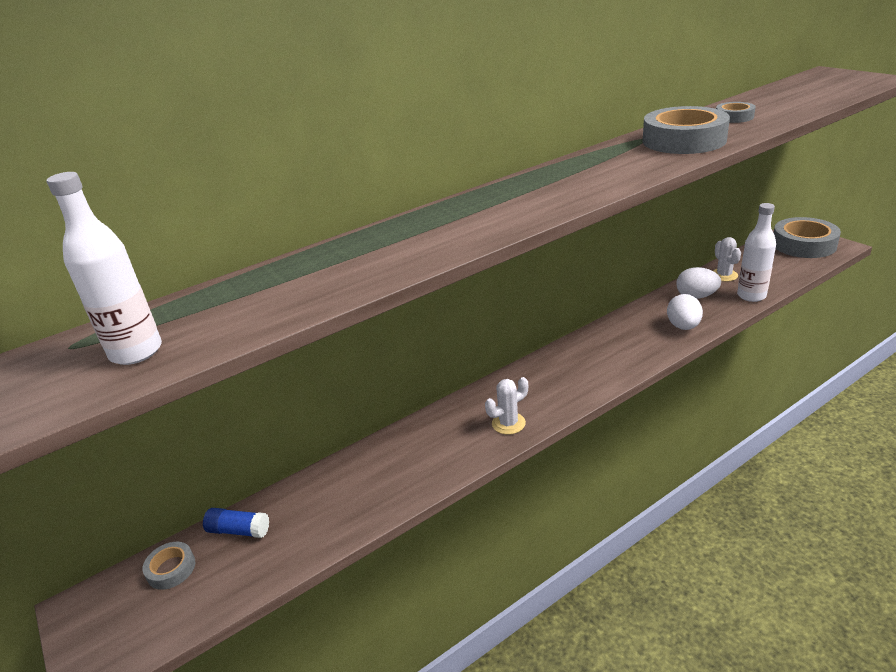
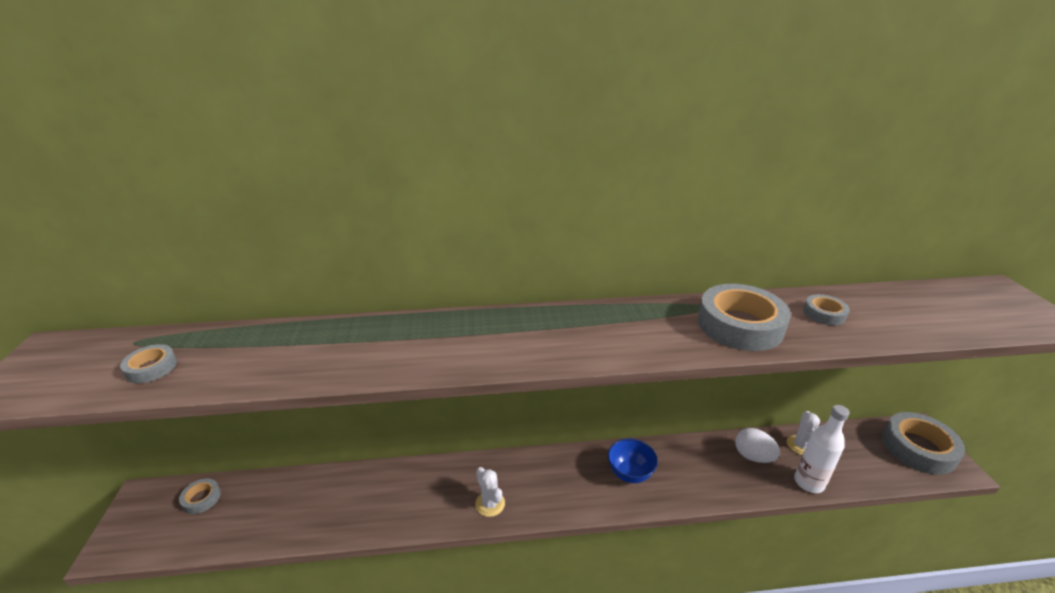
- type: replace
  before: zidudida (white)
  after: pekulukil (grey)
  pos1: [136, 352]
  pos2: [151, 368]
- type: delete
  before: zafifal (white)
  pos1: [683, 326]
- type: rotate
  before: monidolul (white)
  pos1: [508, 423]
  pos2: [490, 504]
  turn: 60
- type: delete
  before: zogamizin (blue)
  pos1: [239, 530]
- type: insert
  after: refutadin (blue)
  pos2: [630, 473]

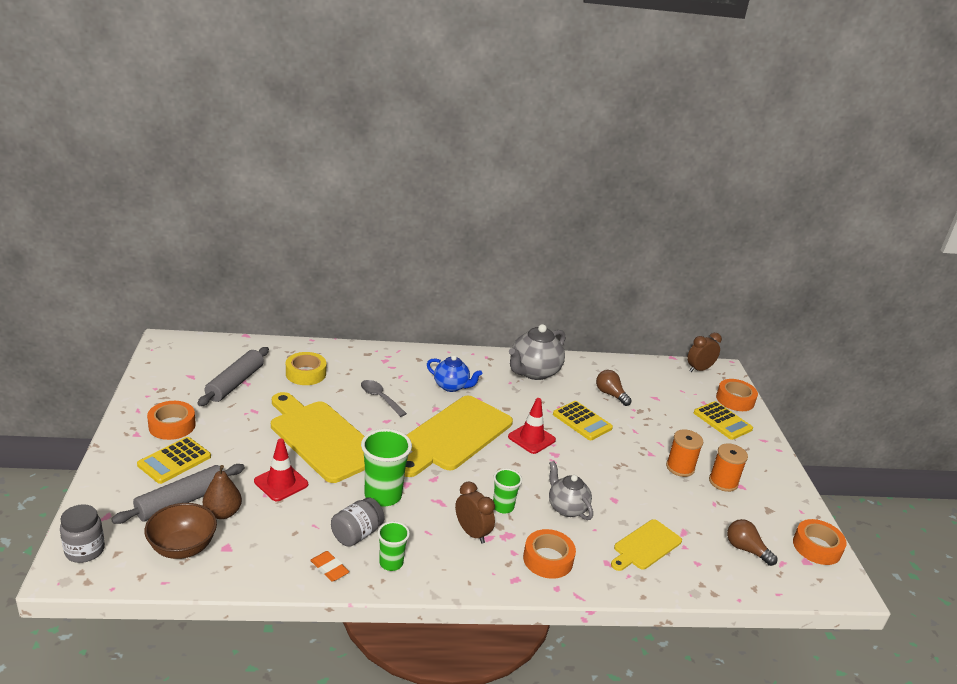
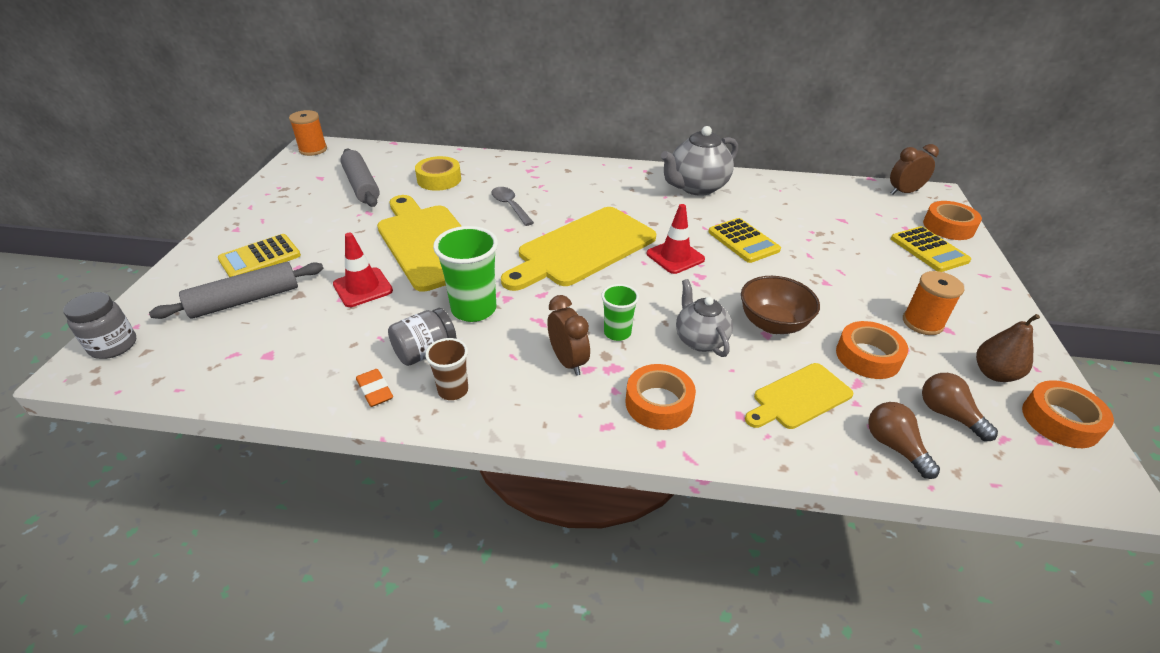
- type: rotate
  before: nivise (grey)
  pos1: [235, 383]
  pos2: [361, 185]
  turn: -60
- type: delete
  before: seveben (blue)
  pos1: [451, 386]
- type: move
  before: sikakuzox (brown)
  pos1: [610, 394]
  pos2: [894, 446]
- type: move
  before: pekulukil (orange)
  pos1: [172, 425]
  pos2: [868, 356]
- type: move
  before: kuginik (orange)
  pos1: [680, 467]
  pos2: [313, 150]
- type: move
  before: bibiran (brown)
  pos1: [222, 513]
  pos2: [994, 374]
- type: move
  before: refutadin (brown)
  pos1: [183, 547]
  pos2: [772, 324]
- type: recolor
  before: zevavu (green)
  after: zevavu (brown)
  pos1: [391, 563]
  pos2: [453, 390]

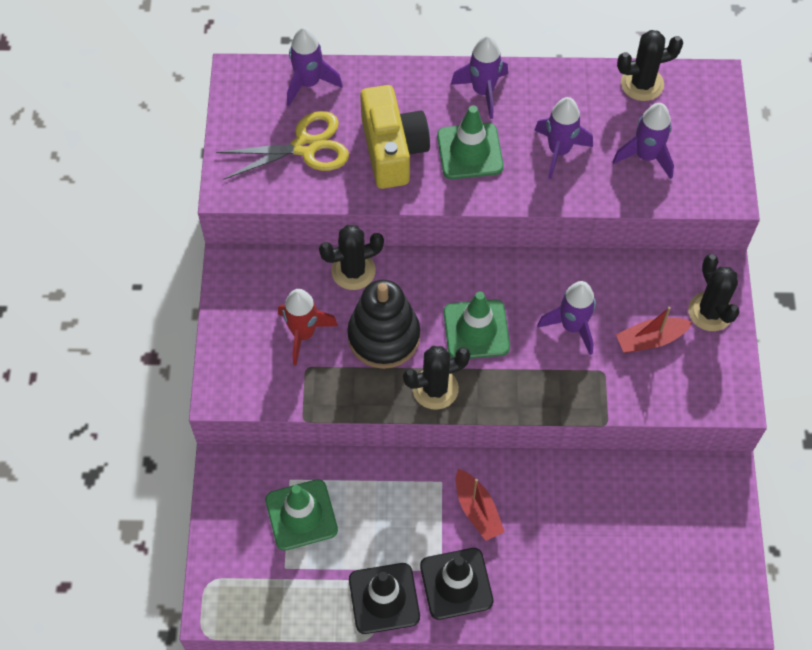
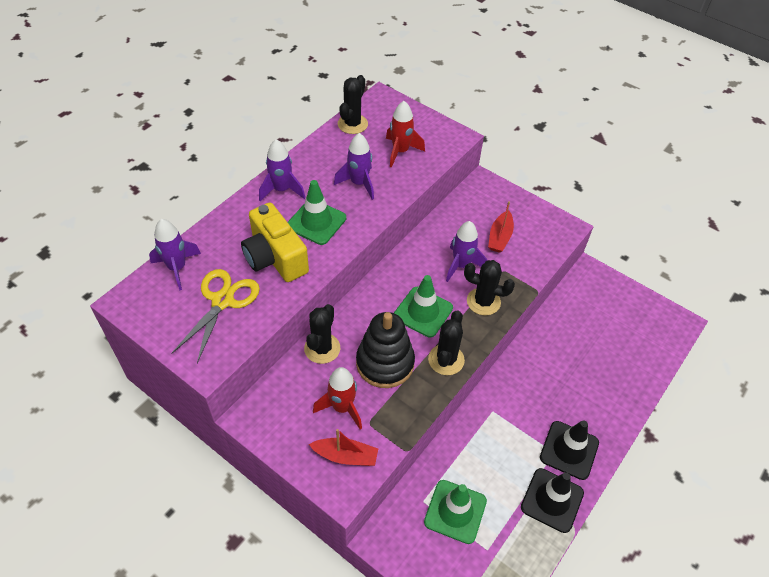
- type: rotate
  before: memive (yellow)
  pos1: [392, 150]
  pos2: [275, 257]
  turn: -150
- type: recolor
  before: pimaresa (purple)
  after: pimaresa (red)
  pos1: [646, 156]
  pos2: [400, 152]
- type: move
  before: monidolul (black)
  pos1: [710, 312]
  pos2: [483, 301]
- type: move
  before: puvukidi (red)
  pos1: [477, 510]
  pos2: [345, 456]

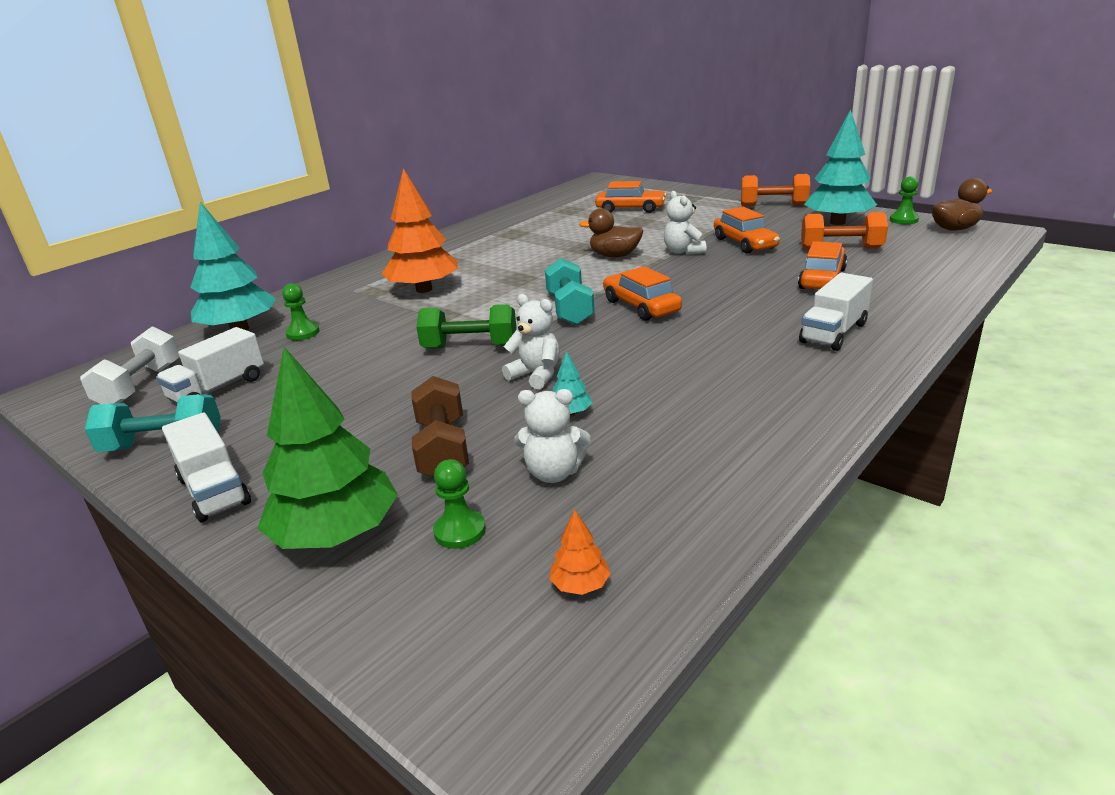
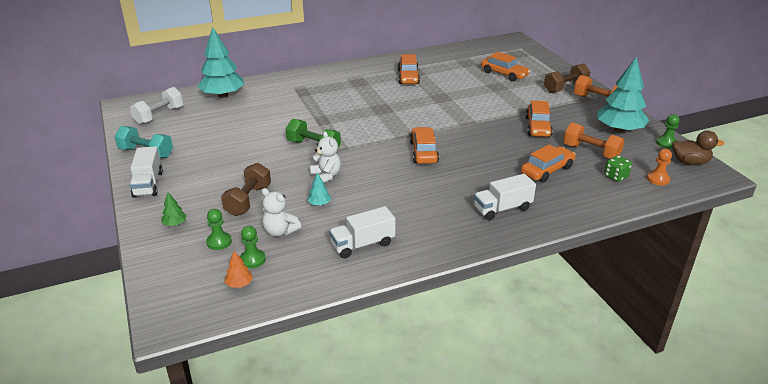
- type: delete
  before: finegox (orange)
  pos1: [424, 289]
- type: delete
  before: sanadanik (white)
  pos1: [683, 251]
- type: delete
  before: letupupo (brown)
  pos1: [614, 256]
- type: delete
  before: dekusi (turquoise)
  pos1: [569, 309]
- type: move
  before: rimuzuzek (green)
  pos1: [303, 333]
  pos2: [252, 259]
- type: move
  before: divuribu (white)
  pos1: [218, 389]
  pos2: [362, 244]
- type: resize
  before: finegox (green)
  pos1: [337, 535]
  pos2: [175, 224]
  scale: 0.41
- type: insert
  after: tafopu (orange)
  pos2: [408, 77]
- type: insert
  after: dekusi (brown)
  pos2: [565, 88]
- type: insert
  after: rimuzuzek (orange)
  pos2: [658, 179]
- type: insert
  after: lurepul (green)
  pos2: [616, 176]

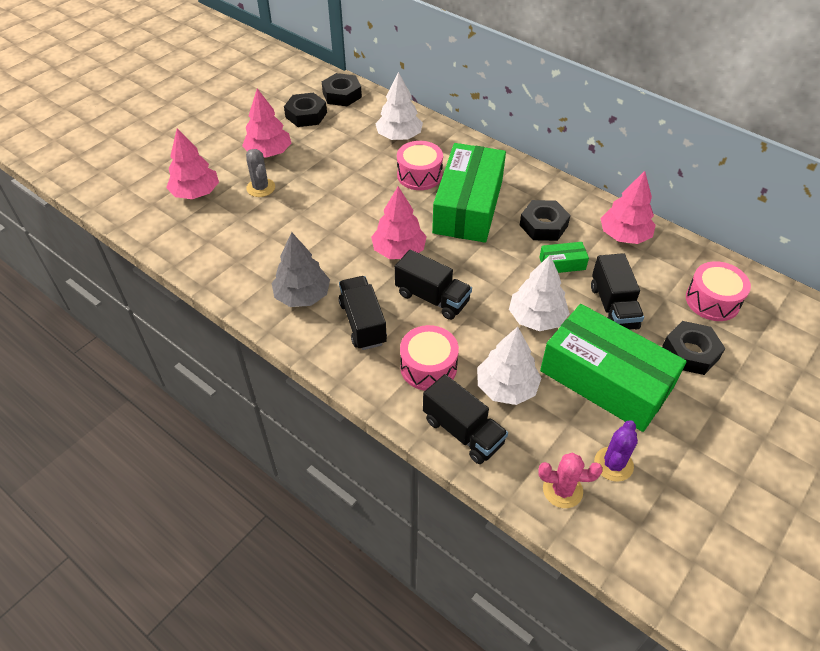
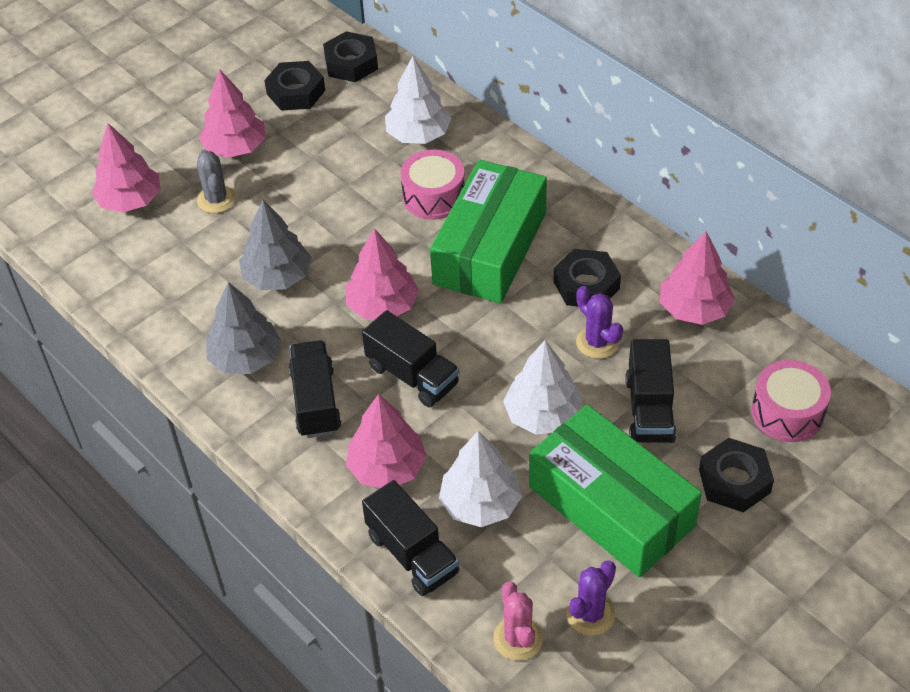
- type: replace
  before: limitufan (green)
  after: monidolul (purple)
  pos1: [562, 263]
  pos2: [597, 342]
- type: replace
  before: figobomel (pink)
  after: finegox (pink)
  pos1: [428, 367]
  pos2: [387, 467]
- type: rotate
  before: monidolul (pink)
  pos1: [562, 490]
  pos2: [518, 638]
  turn: 60
- type: insert
  after: finegox (grey)
  pos2: [277, 277]

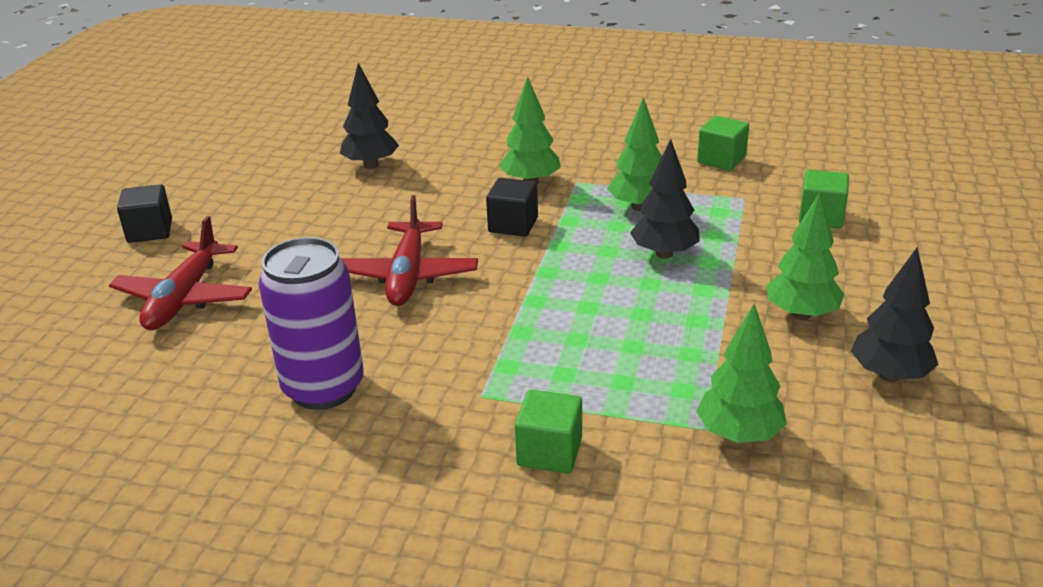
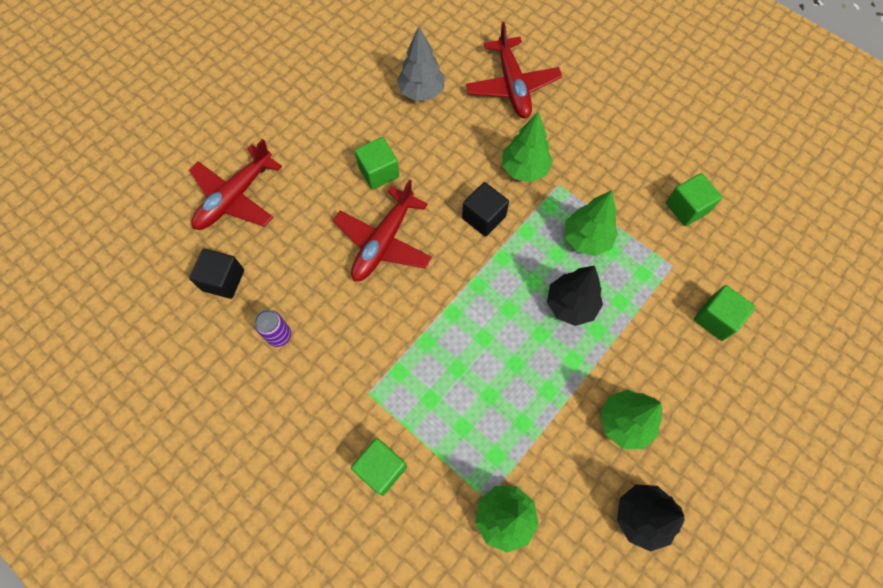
- type: recolor
  before: finegox (black)
  after: finegox (grey)
  pos1: [371, 165]
  pos2: [421, 92]
- type: move
  before: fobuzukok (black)
  pos1: [150, 231]
  pos2: [223, 280]
- type: resize
  before: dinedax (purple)
  pos1: [323, 388]
  pos2: [279, 335]
  scale: 0.46
- type: insert
  after: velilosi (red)
  pos2: [512, 86]
- type: insert
  after: fobuzukok (green)
  pos2: [378, 172]

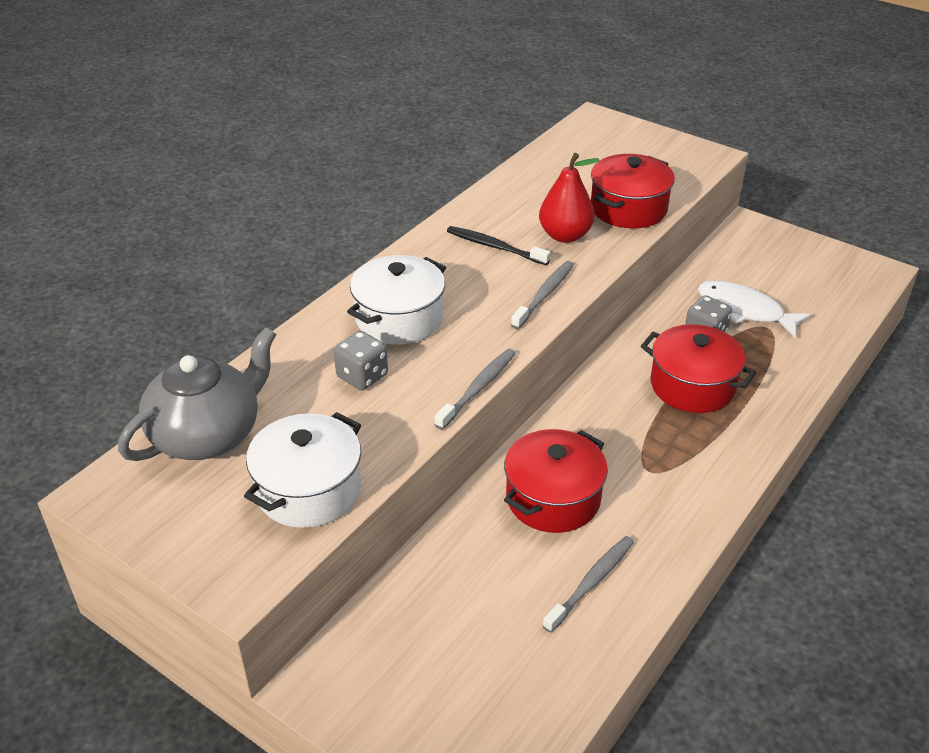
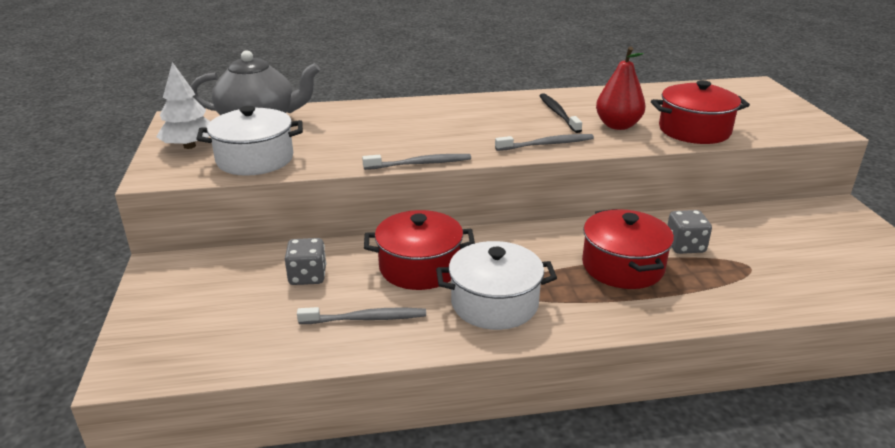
- type: move
  before: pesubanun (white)
  pos1: [399, 318]
  pos2: [494, 303]
- type: delete
  before: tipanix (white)
  pos1: [744, 310]
- type: move
  before: lurepul (grey)
  pos1: [362, 376]
  pos2: [307, 276]
- type: insert
  after: finegox (white)
  pos2: [189, 146]

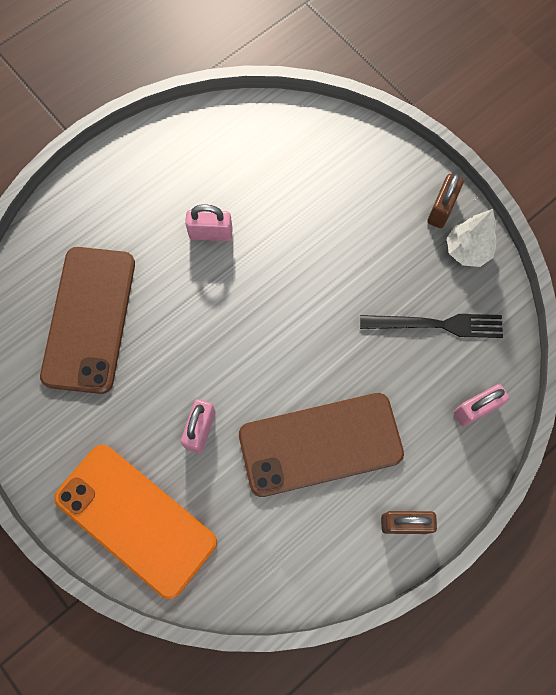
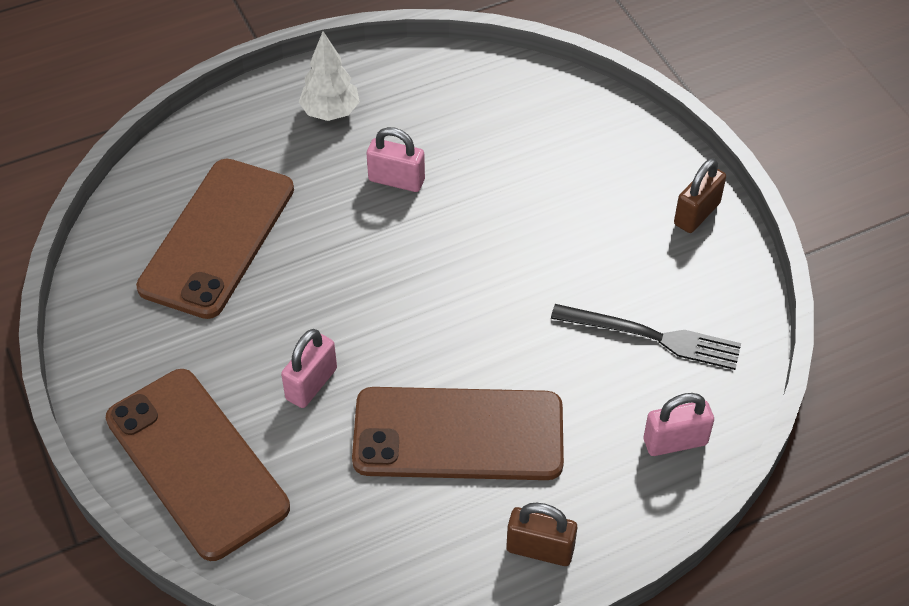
- type: move
  before: finegox (white)
  pos1: [467, 251]
  pos2: [330, 112]
- type: recolor
  before: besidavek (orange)
  after: besidavek (brown)
  pos1: [135, 520]
  pos2: [196, 463]

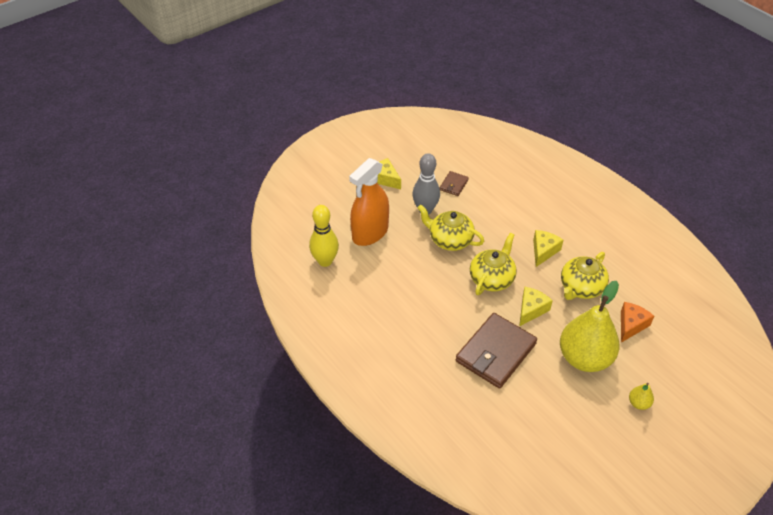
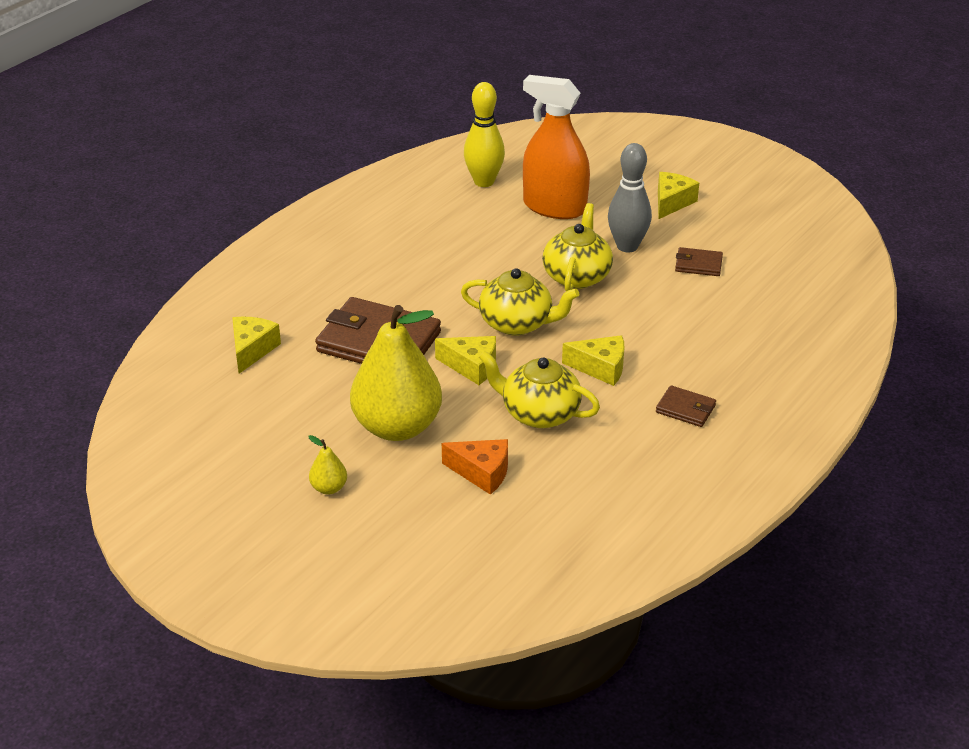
- type: insert
  after: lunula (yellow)
  pos2: [252, 350]
- type: insert
  after: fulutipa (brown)
  pos2: [685, 409]

